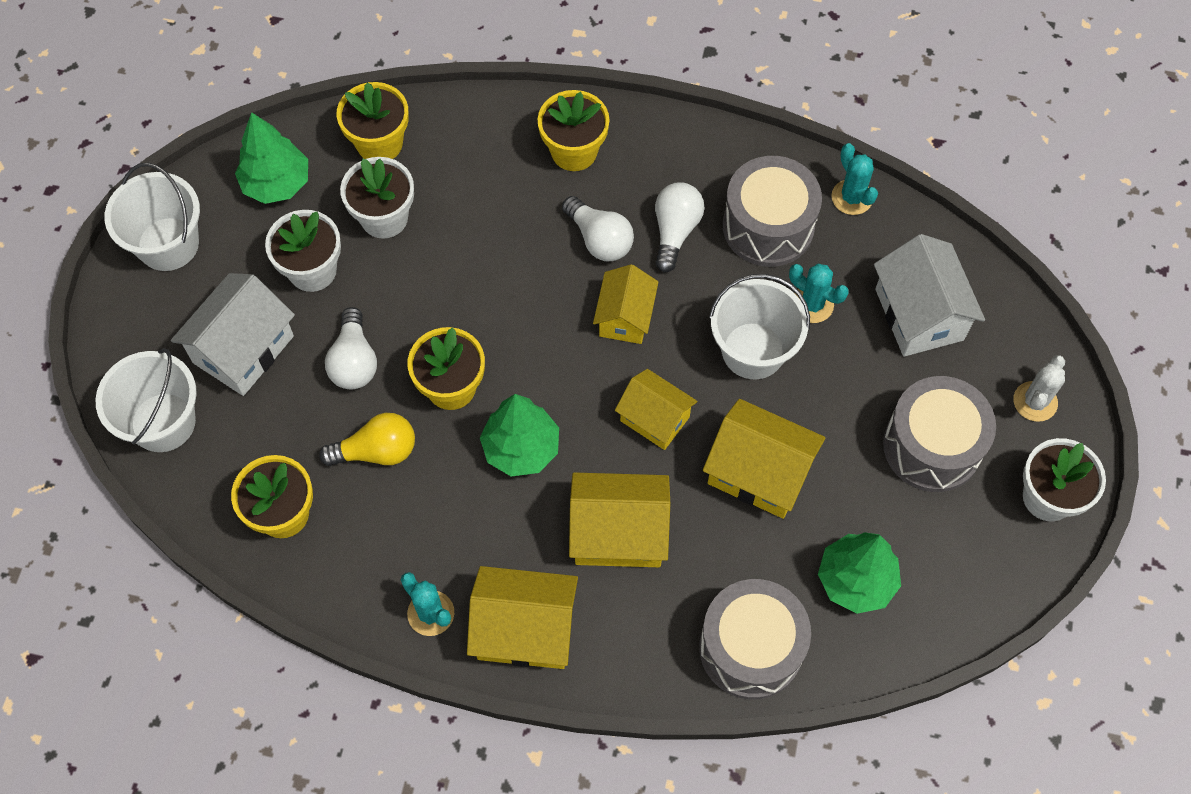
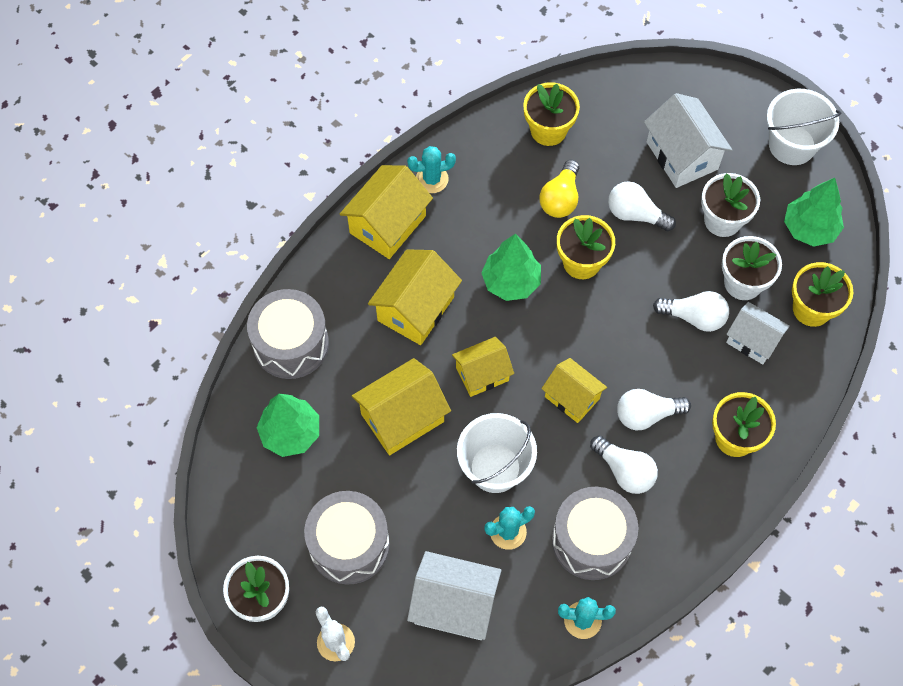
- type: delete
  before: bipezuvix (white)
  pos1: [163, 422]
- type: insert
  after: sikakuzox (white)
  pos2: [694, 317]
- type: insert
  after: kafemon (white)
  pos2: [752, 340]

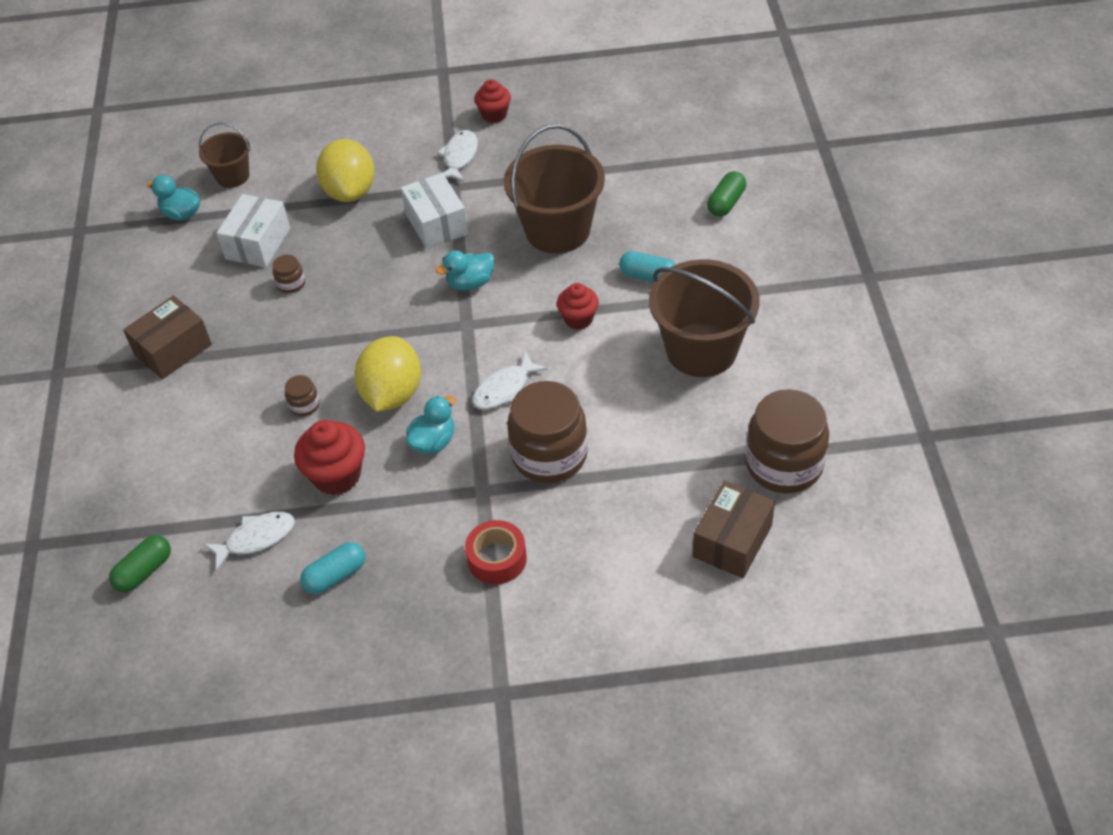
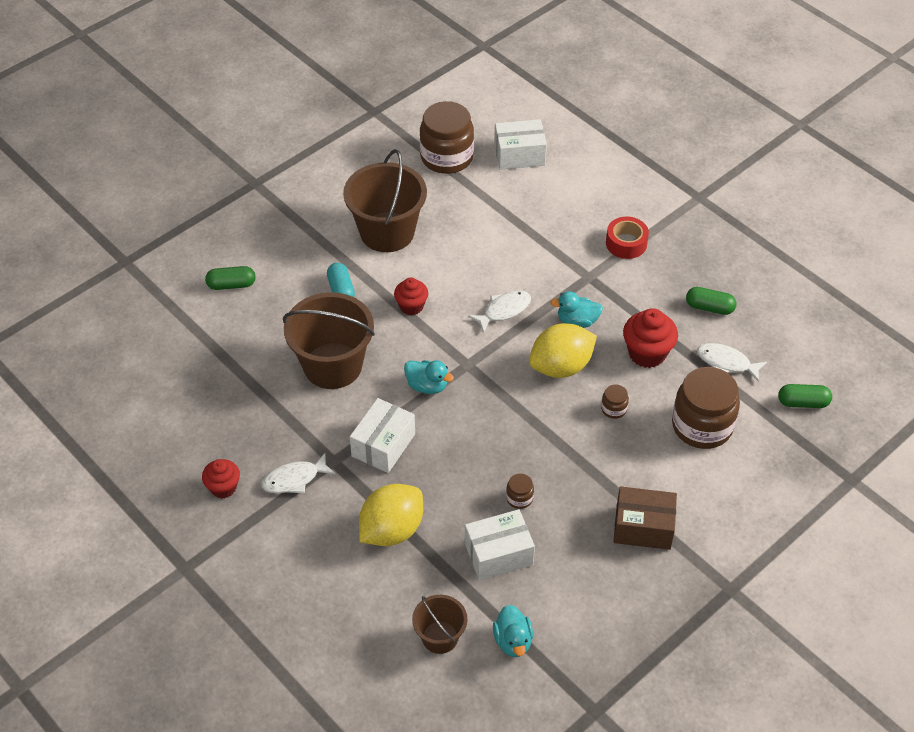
- type: rotate
  before: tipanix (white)
  pos1: [505, 389]
  pos2: [504, 310]
  turn: -45
- type: move
  before: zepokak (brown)
  pos1: [549, 455]
  pos2: [702, 426]
- type: recolor
  before: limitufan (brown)
  after: limitufan (white)
  pos1: [732, 541]
  pos2: [519, 155]
- type: recolor
  before: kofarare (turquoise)
  after: kofarare (green)
  pos1: [335, 576]
  pos2: [709, 307]

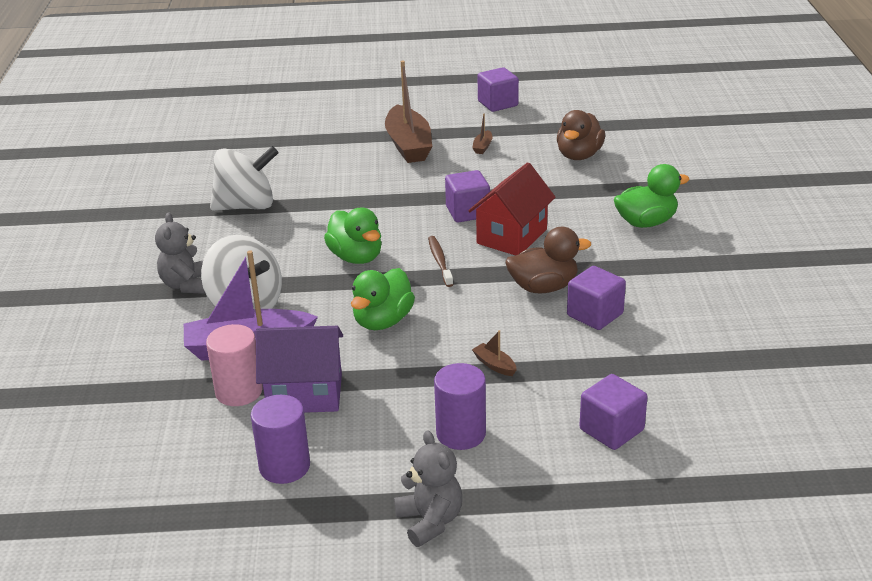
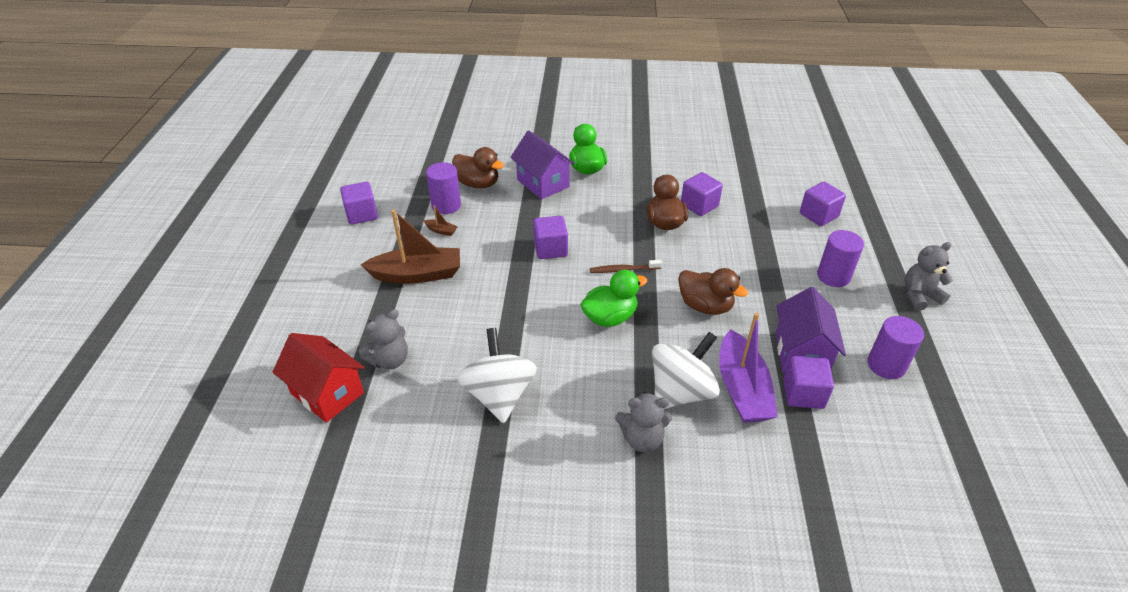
- type: move
  before: kafemon (red)
  pos1: [512, 236]
  pos2: [327, 393]
- type: recolor
  before: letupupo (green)
  after: letupupo (brown)
  pos1: [383, 321]
  pos2: [705, 306]
- type: replace
  before: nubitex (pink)
  after: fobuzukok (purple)
  pos1: [239, 392]
  pos2: [803, 394]
- type: delete
  before: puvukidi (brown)
  pos1: [494, 365]
- type: insert
  after: kafemon (purple)
  pos2: [543, 183]
- type: insert
  after: nubitex (purple)
  pos2: [446, 205]
- type: insert
  after: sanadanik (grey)
  pos2: [390, 360]

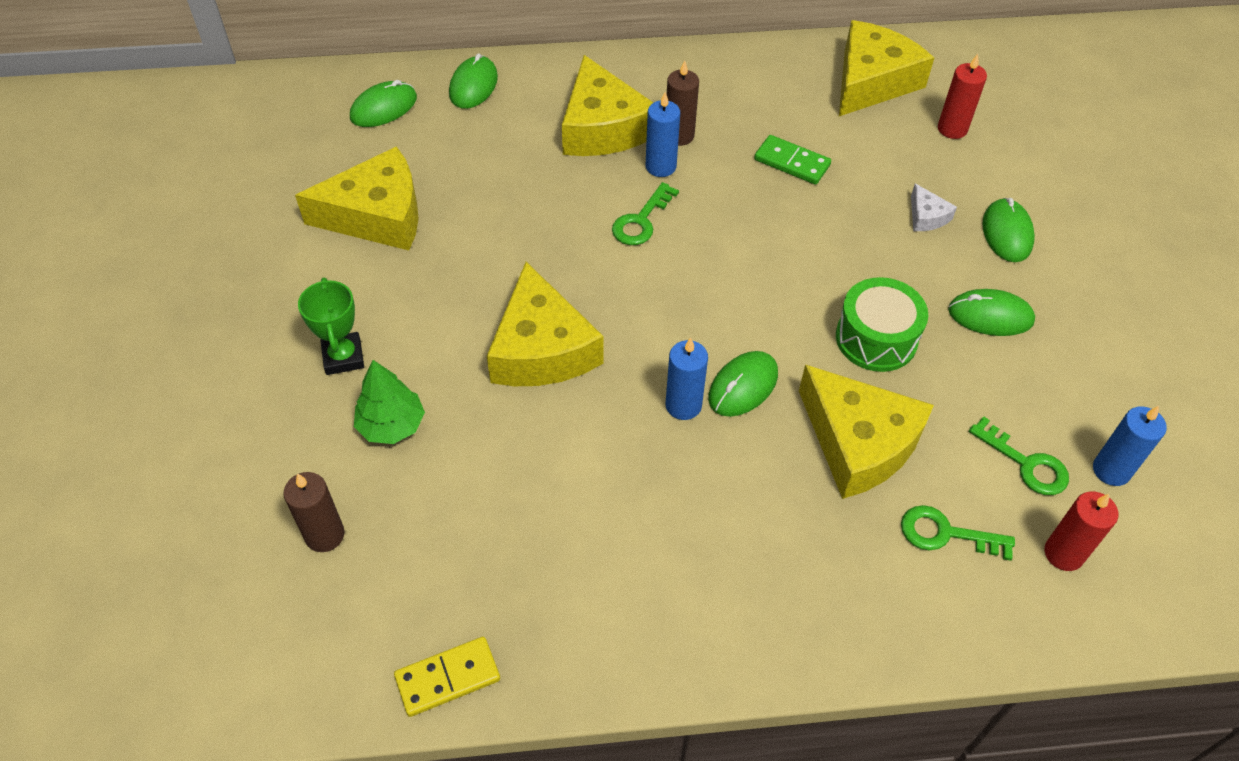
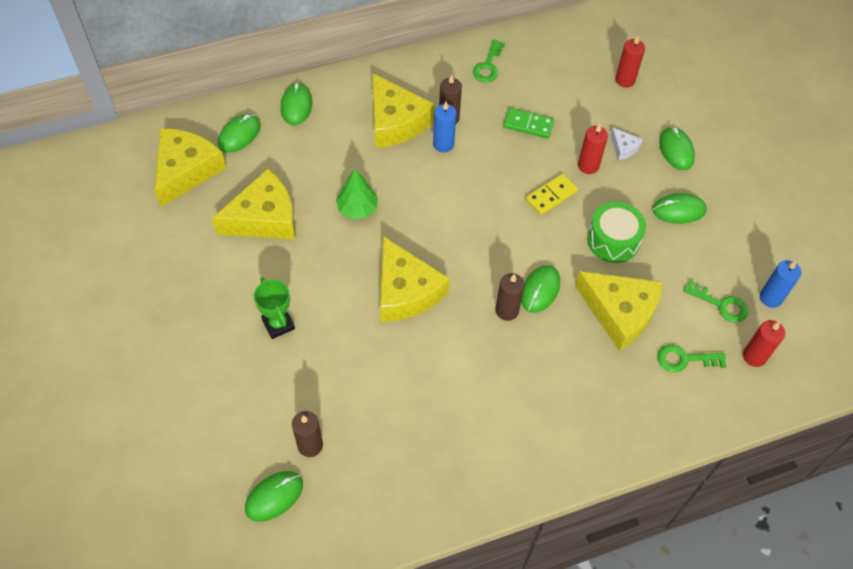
- type: move
  before: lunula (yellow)
  pos1: [872, 81]
  pos2: [186, 170]
- type: move
  before: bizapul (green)
  pos1: [641, 221]
  pos2: [488, 66]
- type: recolor
  before: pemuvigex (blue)
  after: pemuvigex (brown)
  pos1: [683, 405]
  pos2: [507, 311]
- type: move
  before: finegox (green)
  pos1: [391, 425]
  pos2: [357, 209]
- type: move
  before: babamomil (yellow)
  pos1: [447, 678]
  pos2: [551, 195]
- type: insert
  after: pemuvigex (red)
  pos2: [588, 166]
- type: insert
  after: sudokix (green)
  pos2: [274, 496]

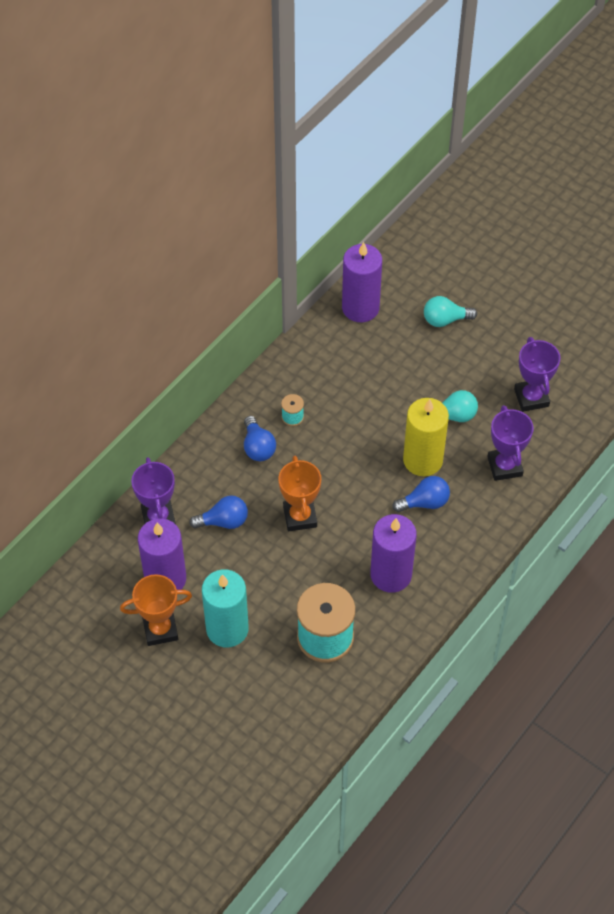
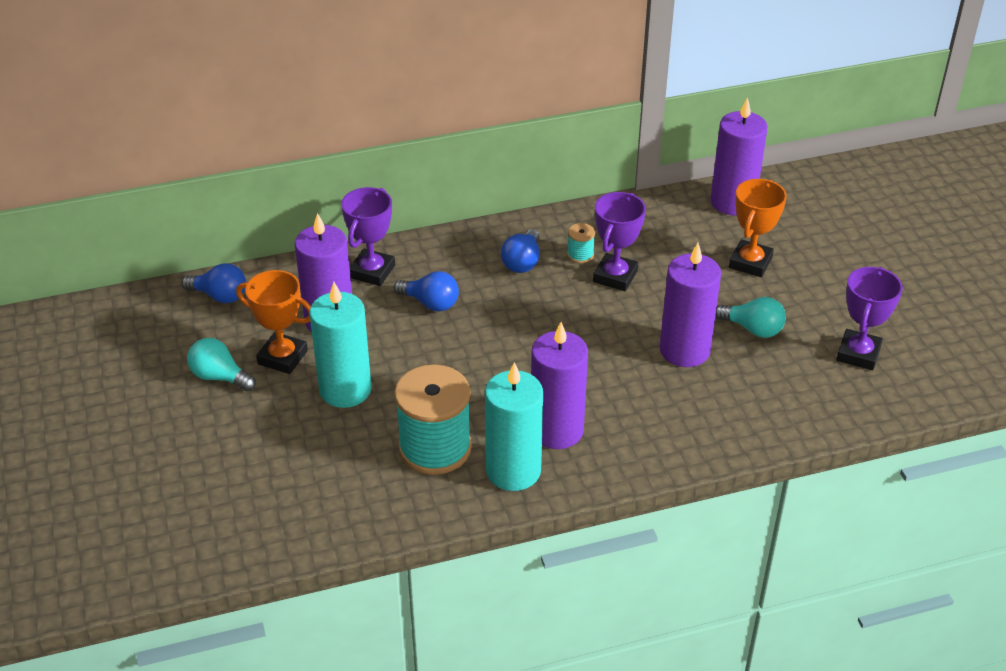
- type: move
  before: sikakuzox (turquoise)
  pos1: [445, 320]
  pos2: [219, 377]
- type: recolor
  before: pemuvigex (yellow)
  after: pemuvigex (purple)
  pos1: [423, 460]
  pos2: [684, 350]
- type: move
  before: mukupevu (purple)
  pos1: [504, 466]
  pos2: [615, 276]
- type: move
  before: mukupevu (orange)
  pos1: [300, 517]
  pos2: [750, 262]
- type: move
  before: sikakuzox (blue)
  pos1: [424, 502]
  pos2: [220, 296]
- type: insert
  after: pemuvigex (turquoise)
  pos2: [513, 471]

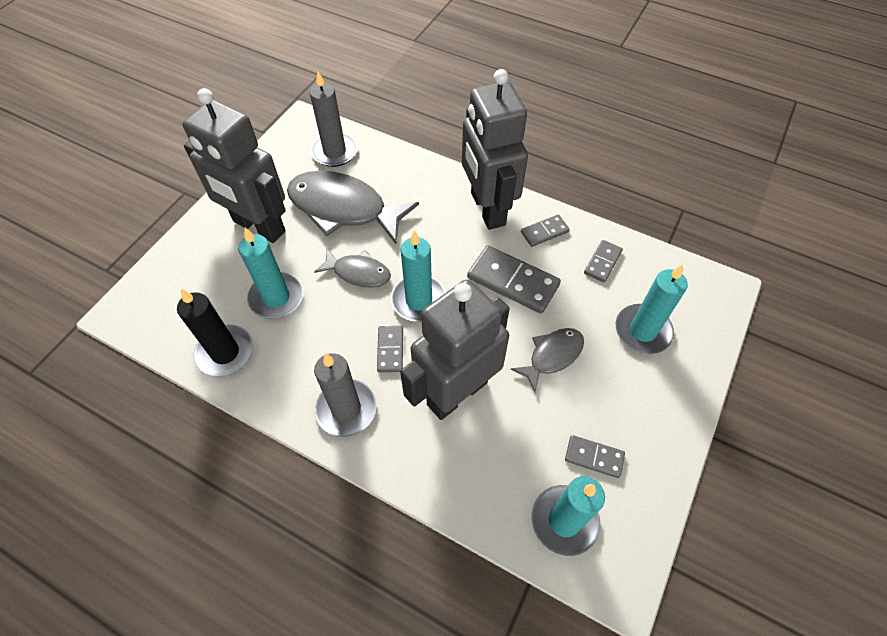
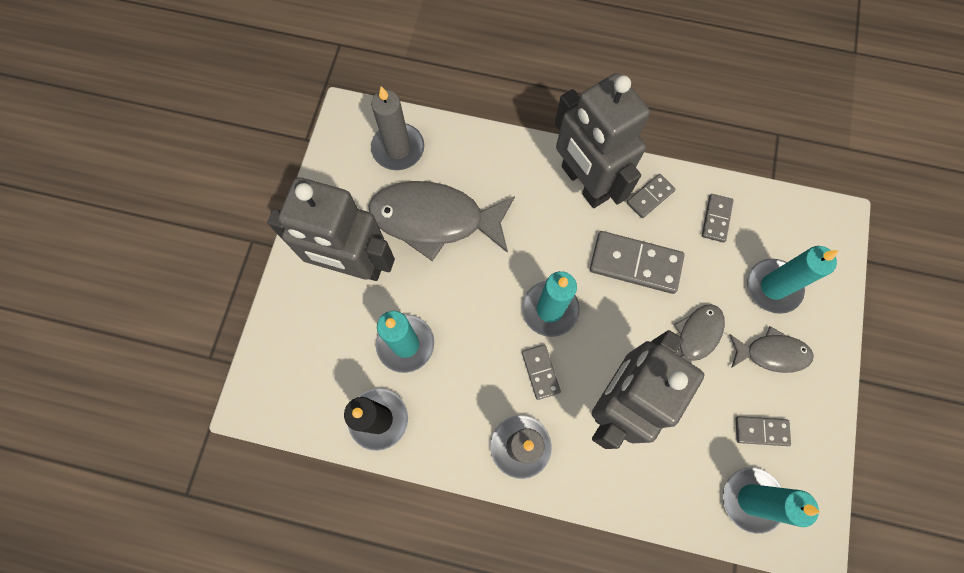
- type: move
  before: tipanix (grey)
  pos1: [358, 273]
  pos2: [771, 353]

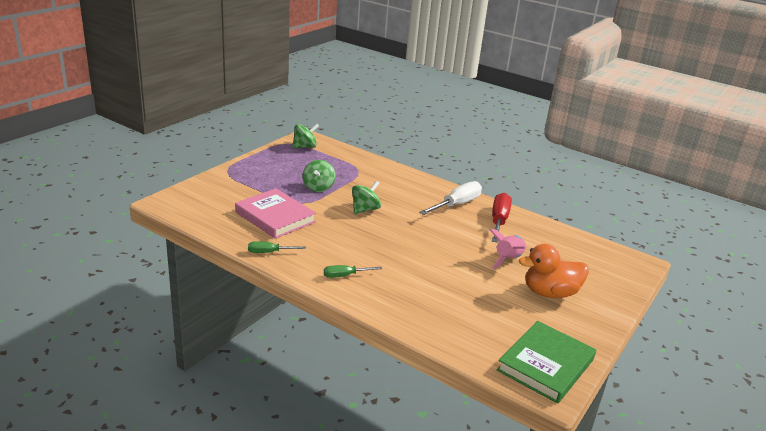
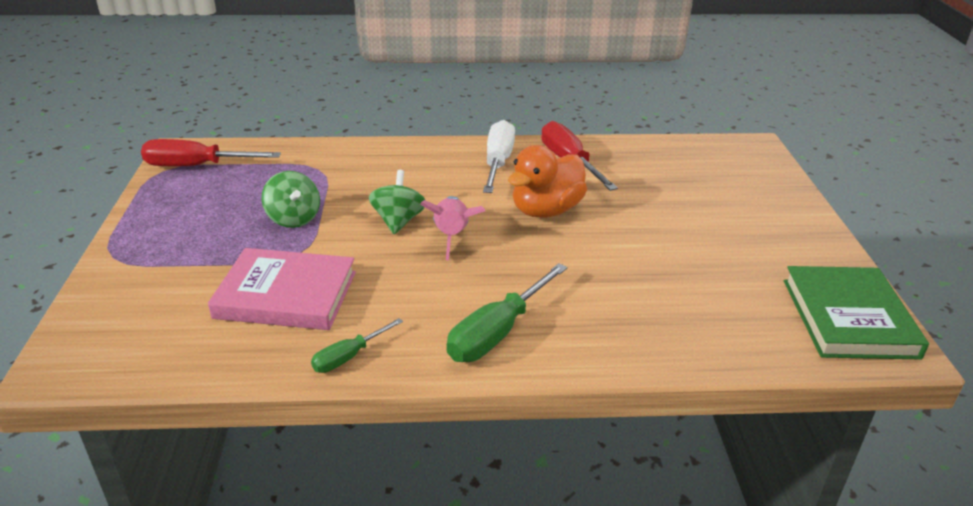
- type: replace
  before: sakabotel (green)
  after: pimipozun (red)
  pos1: [305, 147]
  pos2: [196, 166]
- type: move
  before: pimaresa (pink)
  pos1: [508, 259]
  pos2: [452, 236]
- type: move
  before: letupupo (orange)
  pos1: [550, 293]
  pos2: [546, 210]
- type: resize
  before: pimipozun (green)
  pos1: [345, 275]
  pos2: [497, 333]
  scale: 1.78

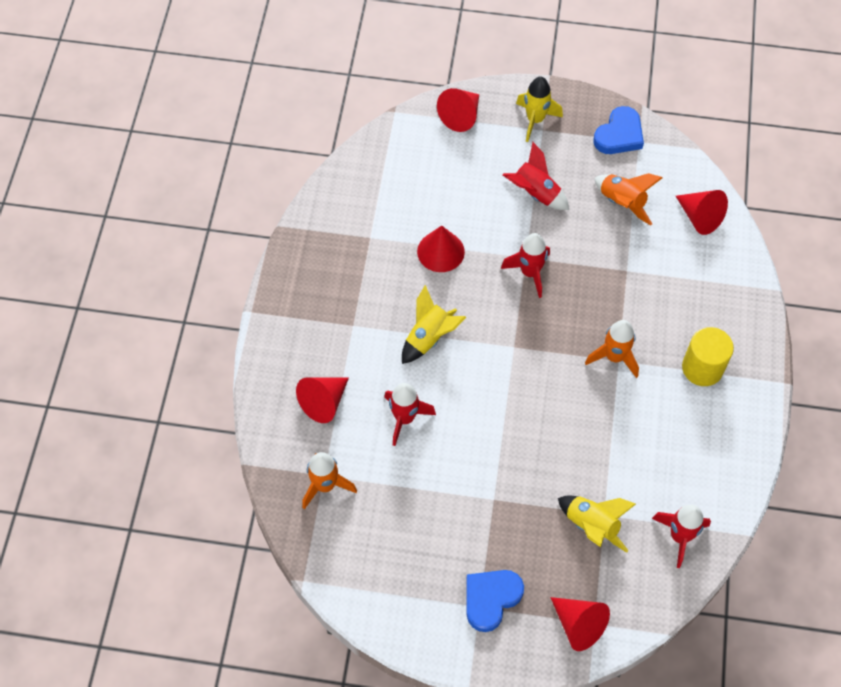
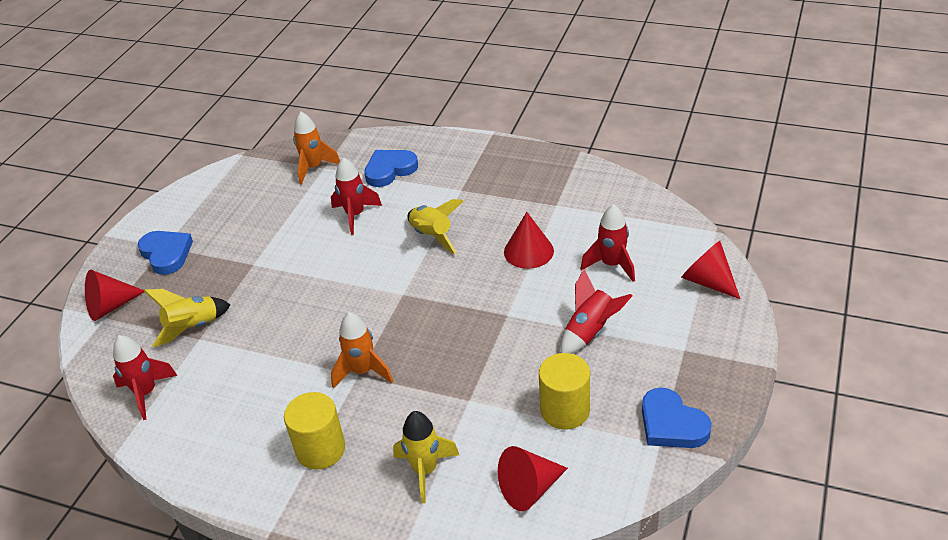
- type: move
  before: pimaresa (yellow)
  pos1: [535, 120]
  pos2: [425, 470]
- type: replace
  before: pimaresa (orange)
  after: nubitex (yellow)
  pos1: [622, 203]
  pos2: [565, 410]
- type: move
  before: pimaresa (red)
  pos1: [530, 273]
  pos2: [611, 265]
- type: replace
  before: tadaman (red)
  after: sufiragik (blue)
  pos1: [324, 402]
  pos2: [390, 170]

